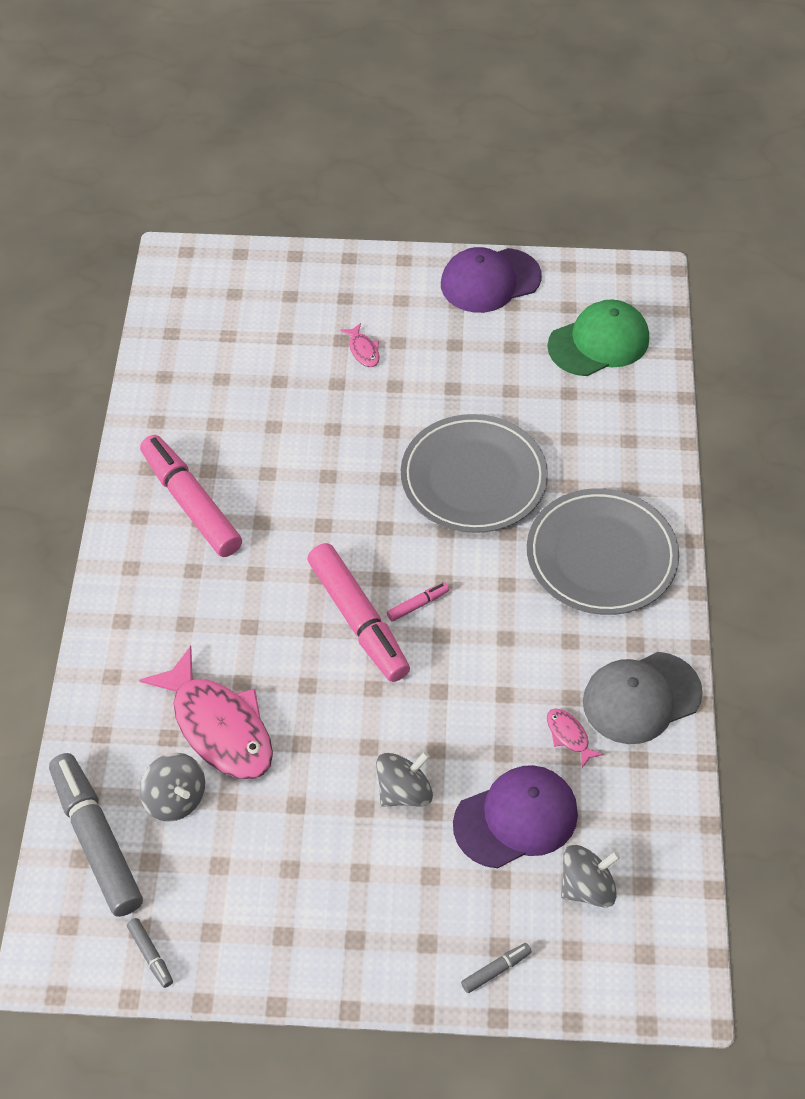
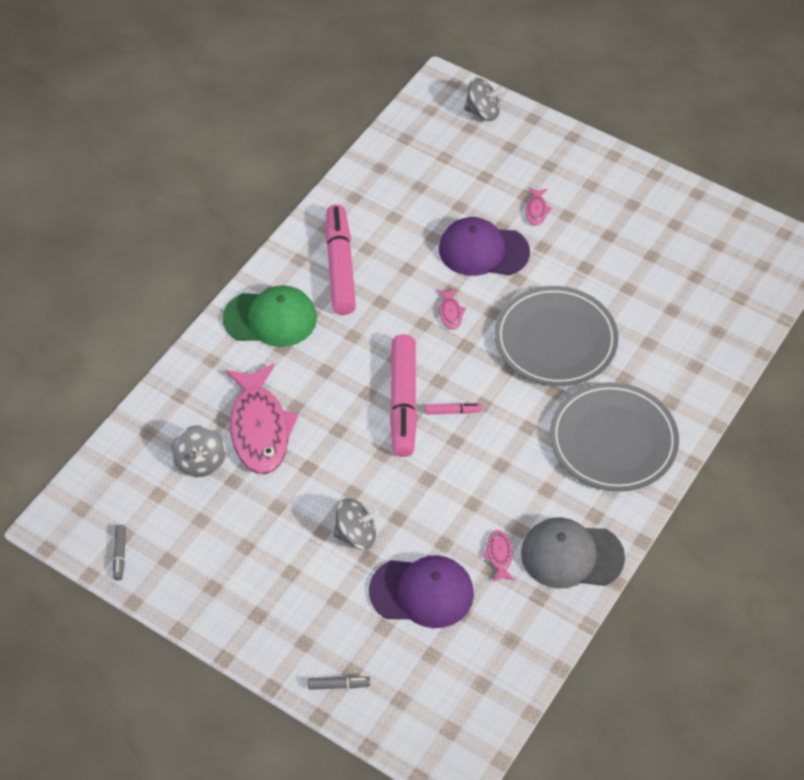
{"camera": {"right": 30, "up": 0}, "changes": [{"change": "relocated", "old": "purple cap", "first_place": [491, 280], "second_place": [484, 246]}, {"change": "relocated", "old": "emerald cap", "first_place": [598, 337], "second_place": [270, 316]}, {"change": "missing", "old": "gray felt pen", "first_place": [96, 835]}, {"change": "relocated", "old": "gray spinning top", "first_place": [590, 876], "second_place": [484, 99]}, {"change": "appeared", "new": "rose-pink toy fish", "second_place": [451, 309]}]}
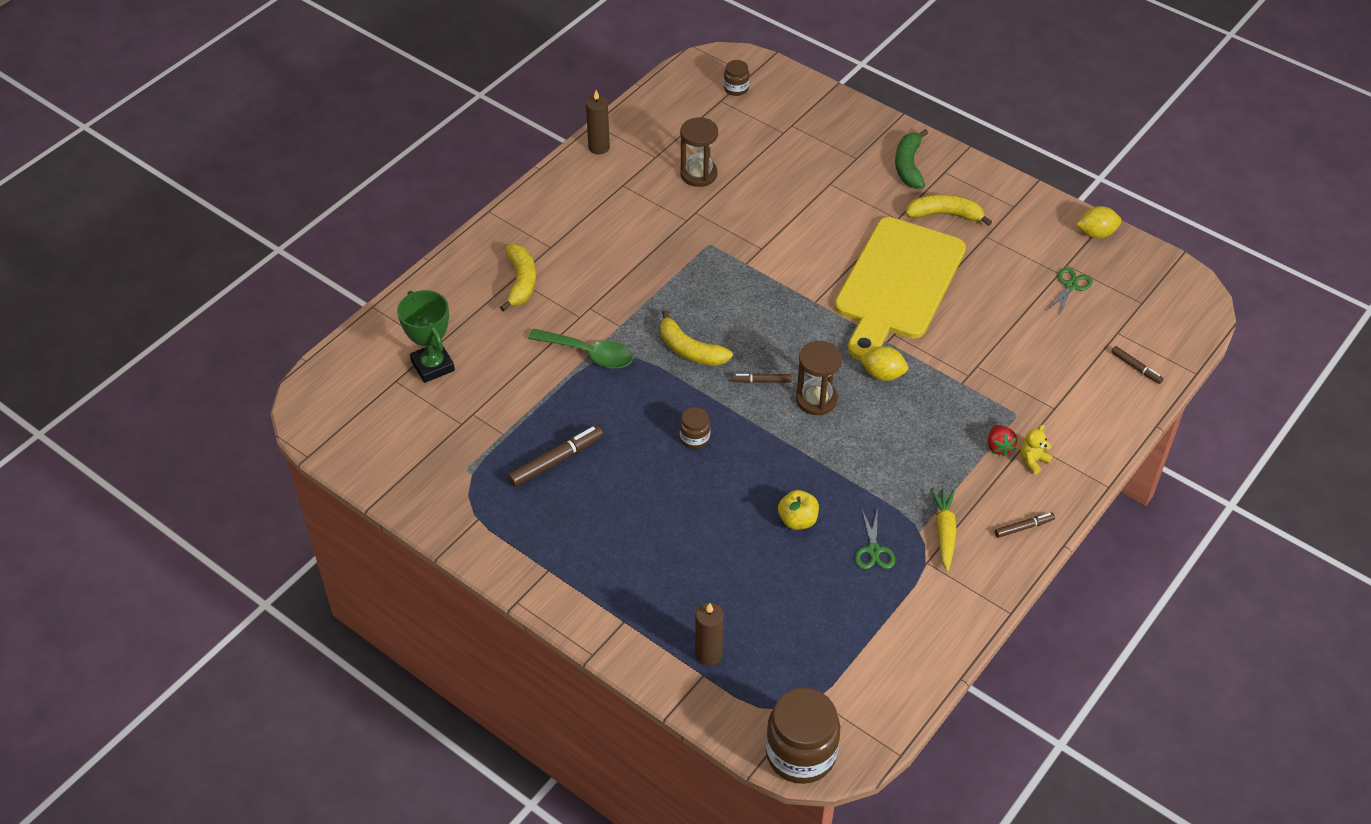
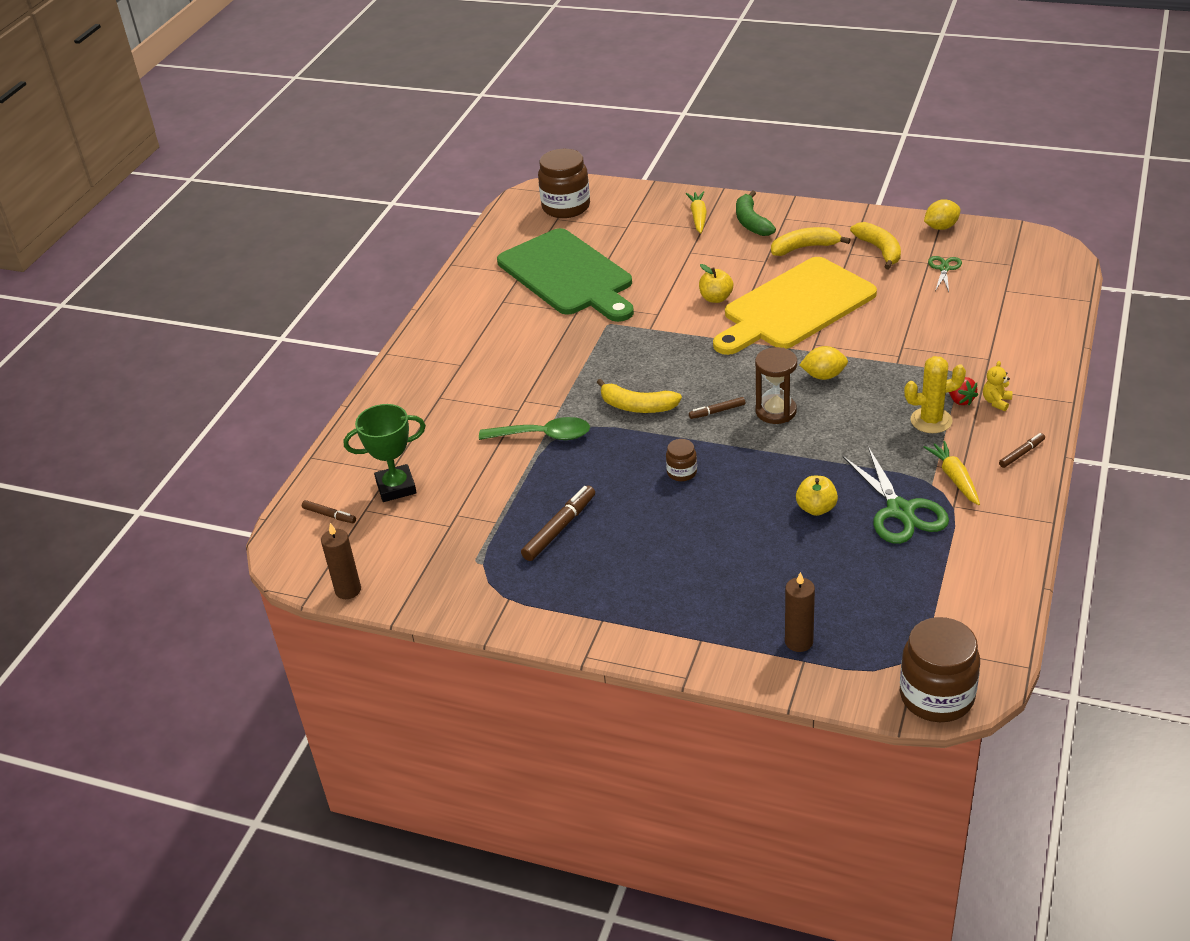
{"camera": {"right": -15, "up": -10}, "changes": [{"change": "size", "old": "russet preserve jar", "first_place": [736, 78], "second_place": [564, 183], "factor": 2.05}, {"change": "relocated", "old": "russet pillar candle", "first_place": [598, 122], "second_place": [341, 561]}, {"change": "exchanged", "old": "russet hourglass", "new": "emerald chopping board", "first_place": [699, 152], "second_place": [565, 275]}, {"change": "spun", "old": "yellow chopping board", "first_place": [900, 288], "second_place": [795, 306], "degrees": 45}, {"change": "relocated", "old": "yellow banana fruit", "first_place": [518, 278], "second_place": [875, 245]}, {"change": "spun", "old": "emerald award cup", "first_place": [426, 336], "second_place": [385, 453], "degrees": -60}, {"change": "relocated", "old": "russet felt pen", "first_place": [1137, 365], "second_place": [329, 511]}, {"change": "size", "old": "emerald pair of scissors", "first_place": [875, 538], "second_place": [895, 495], "factor": 1.87}, {"change": "appeared", "new": "yellow carrot", "second_place": [696, 212]}, {"change": "appeared", "new": "yellow apple", "second_place": [716, 283]}, {"change": "appeared", "new": "yellow prickly plant", "second_place": [935, 394]}]}
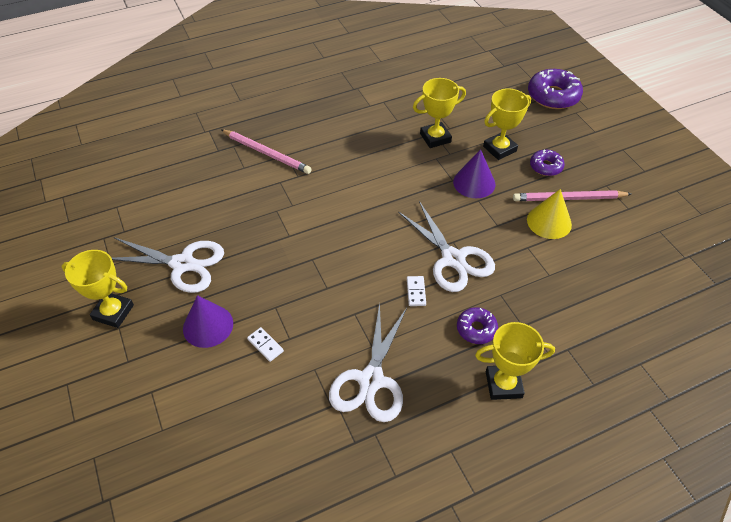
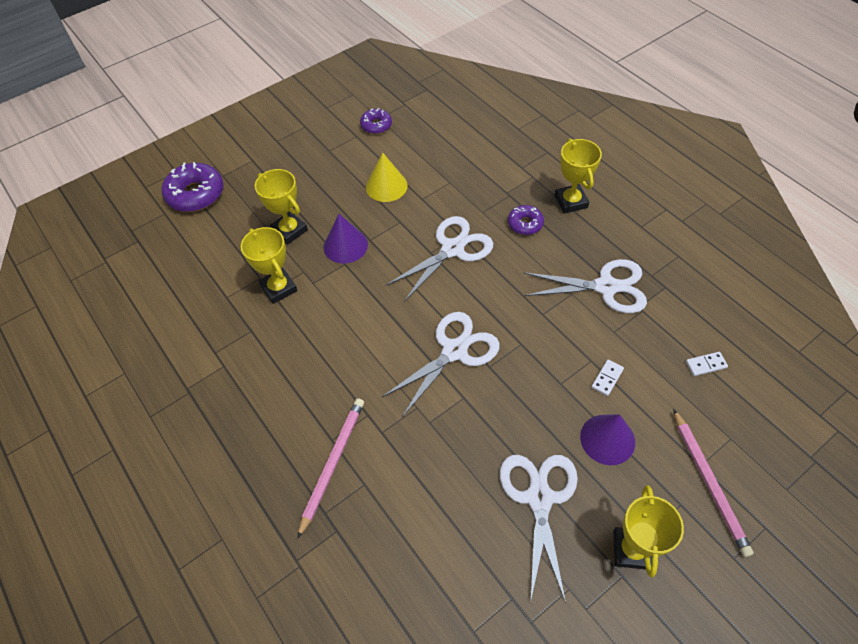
{"camera": {"right": -100, "up": 5}, "changes": [{"change": "relocated", "old": "purple glazed donut", "first_place": [547, 162], "second_place": [376, 121]}, {"change": "relocated", "old": "rose-pink lead pencil", "first_place": [572, 195], "second_place": [713, 483]}, {"change": "relocated", "old": "snow-white domino piece", "first_place": [416, 291], "second_place": [707, 364]}, {"change": "appeared", "new": "snow-white pair of scissors", "second_place": [441, 364]}]}
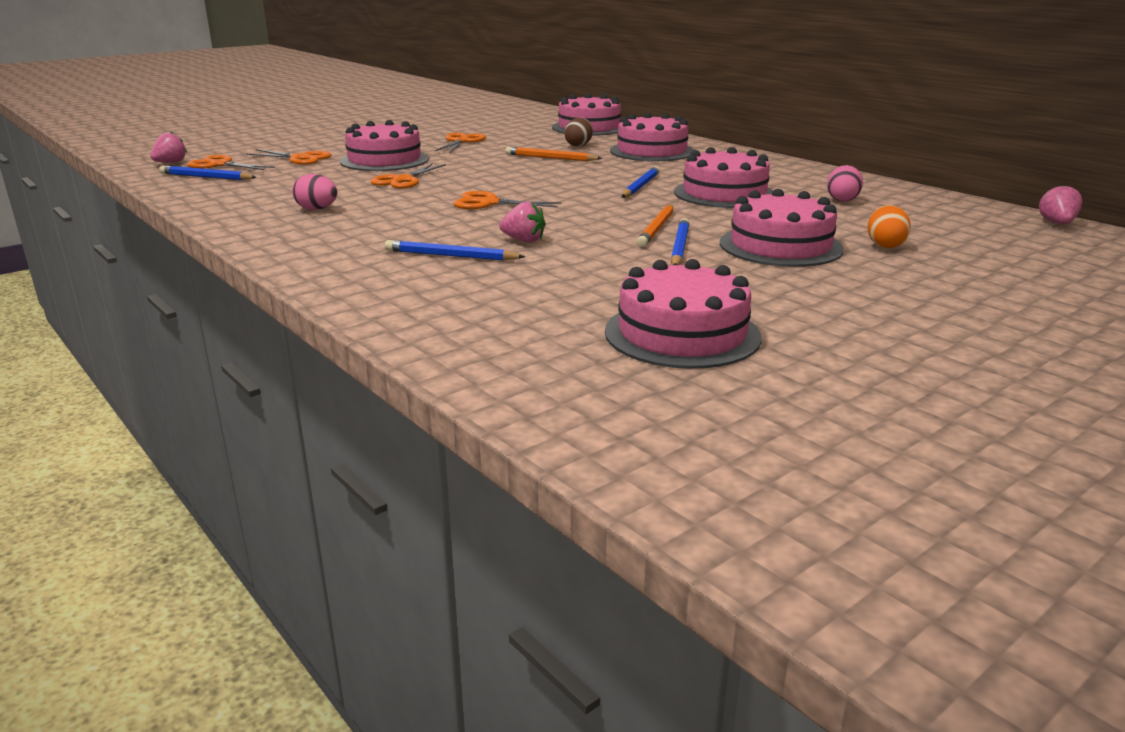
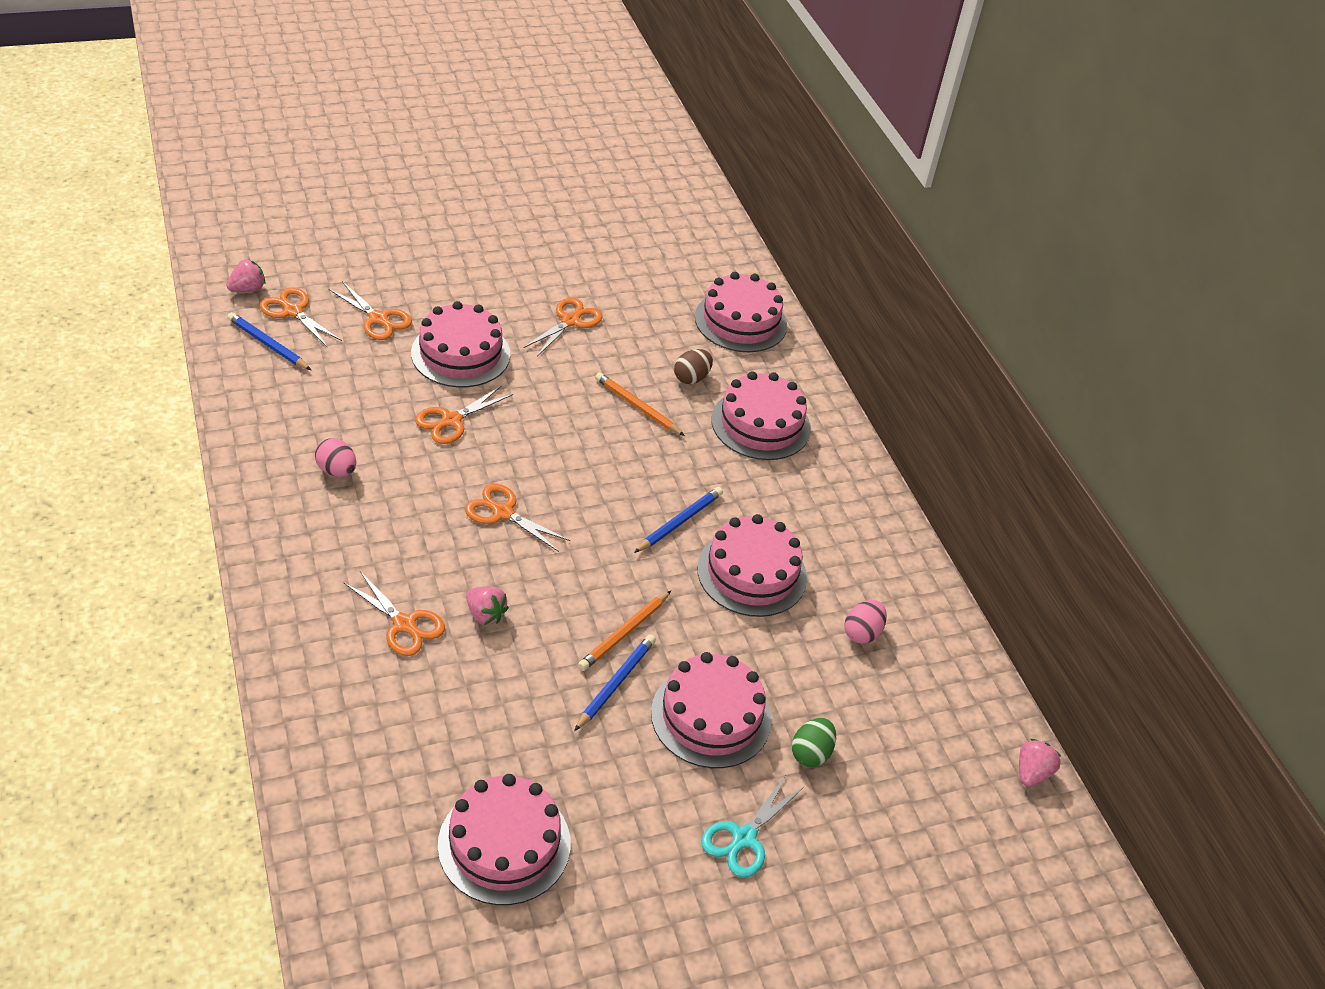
{"camera": {"right": 15, "up": 20}, "changes": [{"change": "colour", "old": "orange-coloured egg shape", "new": "emerald egg shape", "first_place": [889, 226], "second_place": [814, 742]}, {"change": "exchanged", "old": "royal blue lead pencil", "new": "orange-coloured pair of scissors", "first_place": [455, 250], "second_place": [394, 613]}, {"change": "appeared", "new": "turquoise pair of scissors", "second_place": [753, 826]}]}
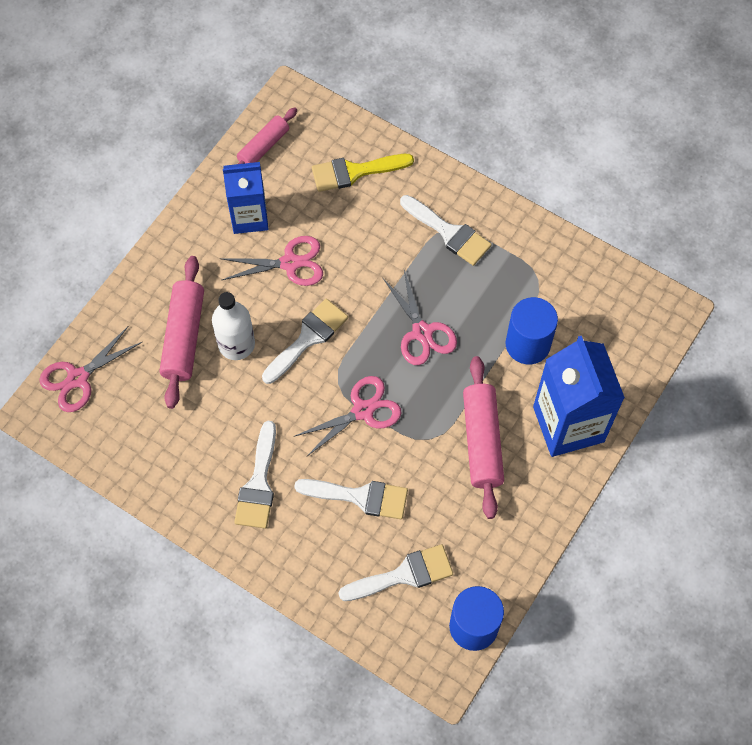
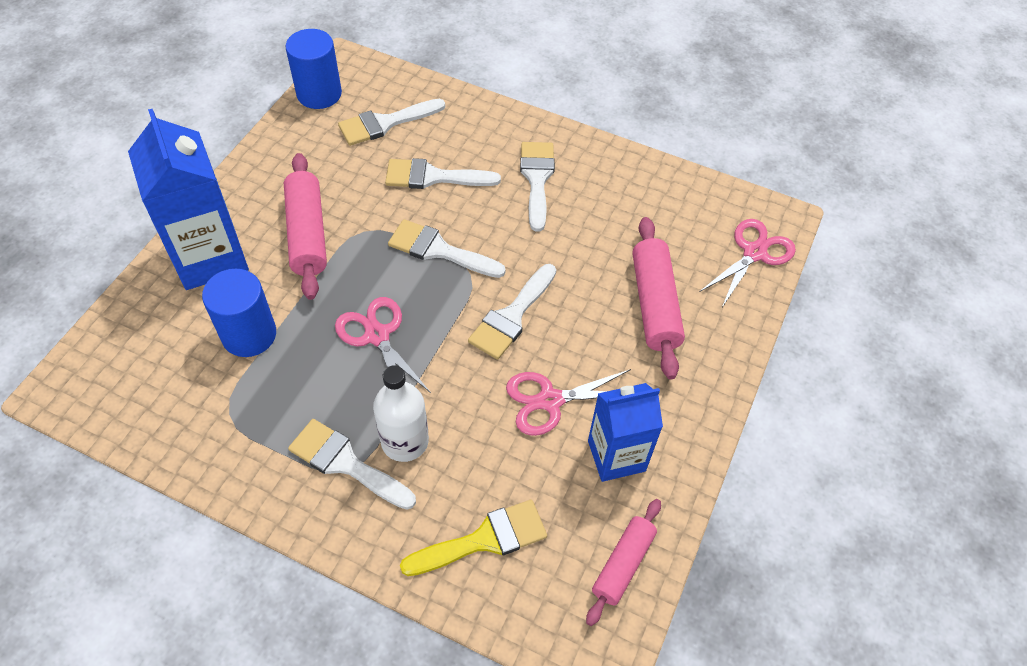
{"camera": {"right": 170, "up": -10}, "changes": [{"change": "relocated", "old": "snow-white bottle", "first_place": [233, 326], "second_place": [401, 413]}, {"change": "exchanged", "old": "rose-pink pair of scissors", "new": "snow-white brush", "first_place": [347, 416], "second_place": [447, 248]}]}
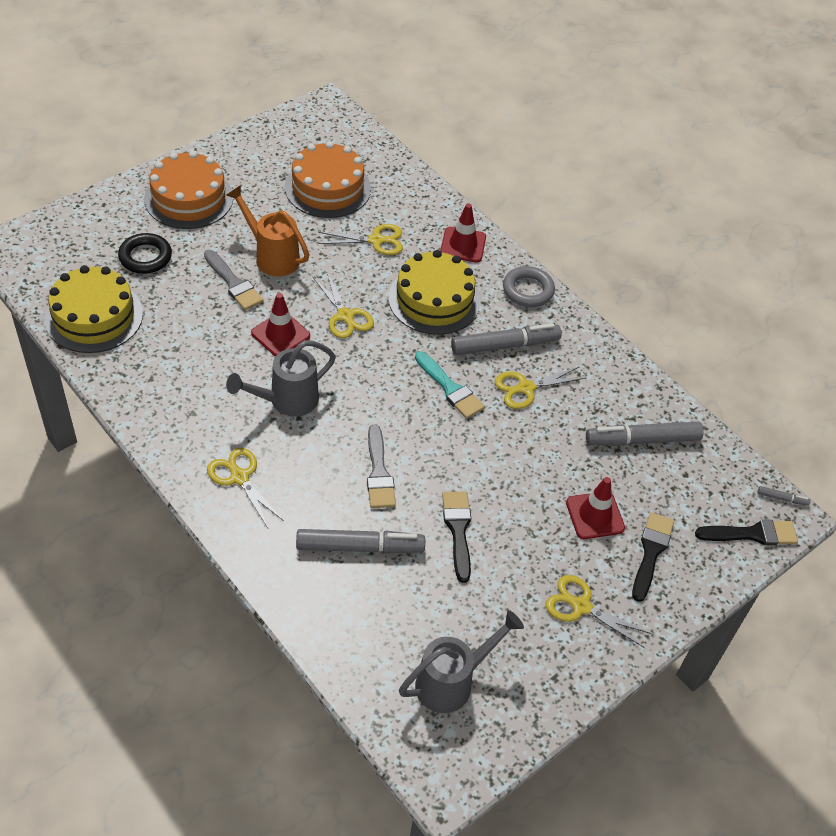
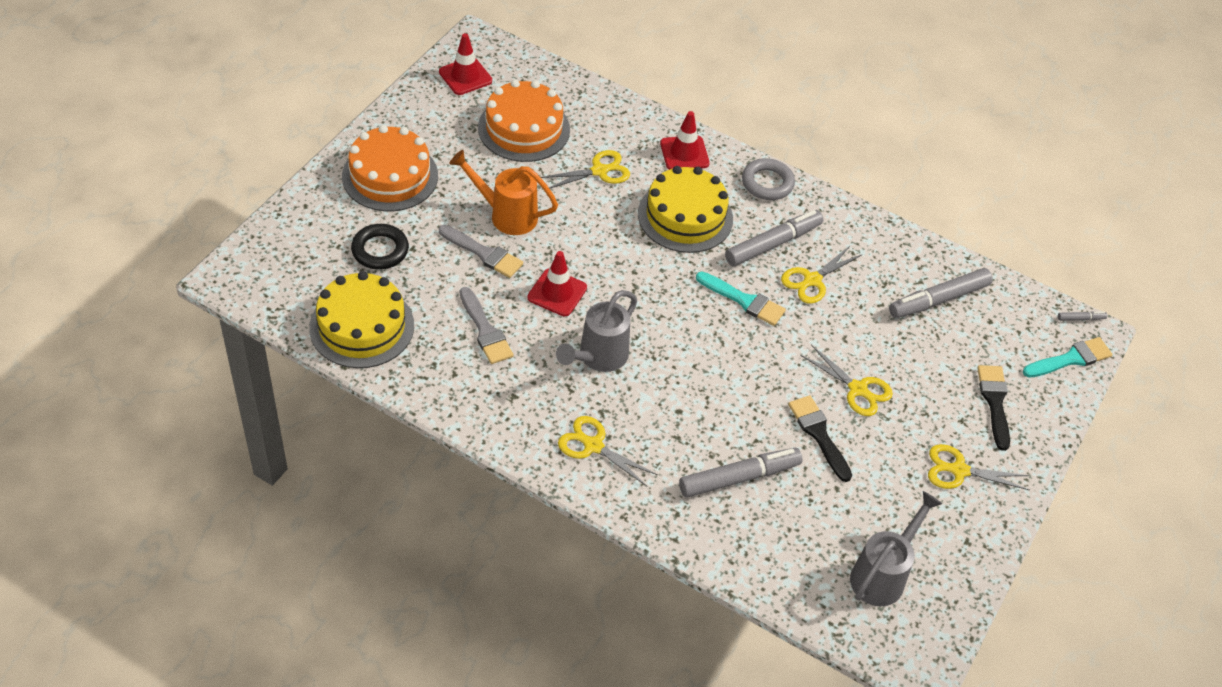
{"camera": {"right": -20, "up": 0}, "changes": [{"change": "relocated", "old": "yellow pair of scissors", "first_place": [343, 305], "second_place": [846, 380]}, {"change": "relocated", "old": "gray brush", "first_place": [381, 466], "second_place": [486, 325]}, {"change": "relocated", "old": "crimson traffic cone", "first_place": [595, 508], "second_place": [465, 64]}, {"change": "colour", "old": "jet-black brush", "new": "turquoise brush", "first_place": [746, 532], "second_place": [1068, 357]}]}
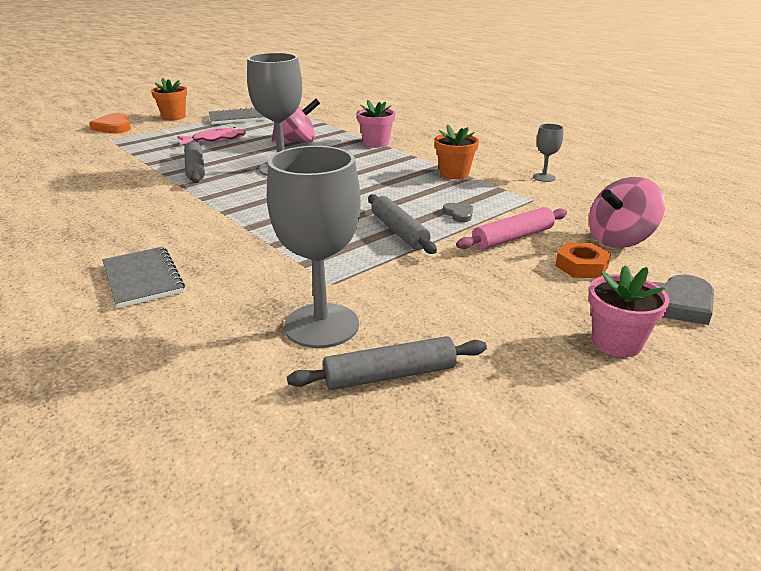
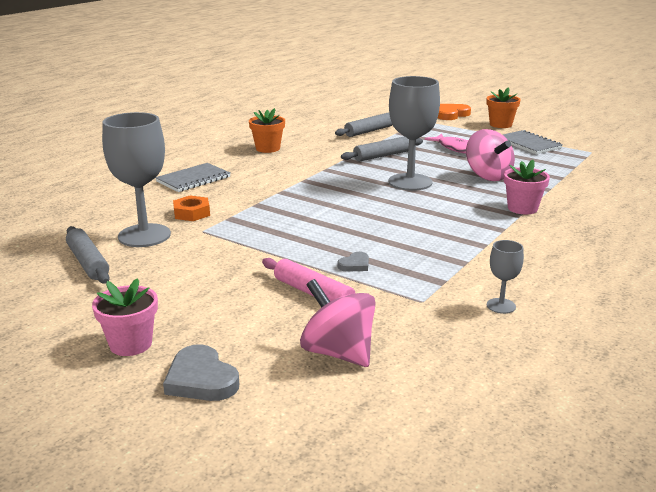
{"camera": {"right": 75, "up": -5}, "changes": [{"change": "relocated", "old": "orange-coloured plant pot", "first_place": [456, 151], "second_place": [267, 130]}, {"change": "relocated", "old": "gray dough roller", "first_place": [402, 224], "second_place": [363, 125]}, {"change": "relocated", "old": "orange-coloured hex nut", "first_place": [583, 260], "second_place": [191, 208]}]}
